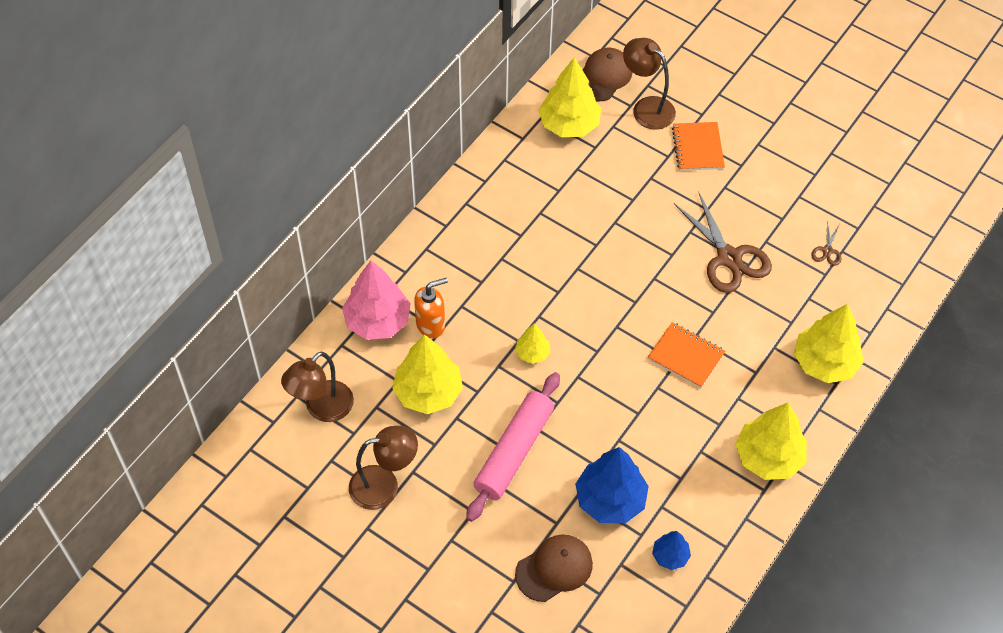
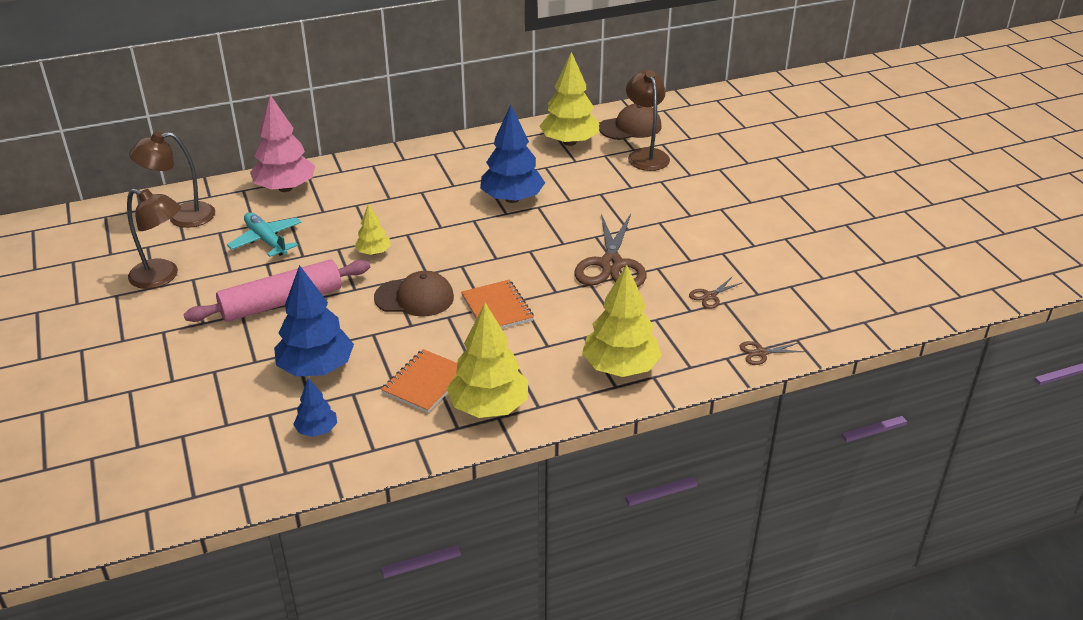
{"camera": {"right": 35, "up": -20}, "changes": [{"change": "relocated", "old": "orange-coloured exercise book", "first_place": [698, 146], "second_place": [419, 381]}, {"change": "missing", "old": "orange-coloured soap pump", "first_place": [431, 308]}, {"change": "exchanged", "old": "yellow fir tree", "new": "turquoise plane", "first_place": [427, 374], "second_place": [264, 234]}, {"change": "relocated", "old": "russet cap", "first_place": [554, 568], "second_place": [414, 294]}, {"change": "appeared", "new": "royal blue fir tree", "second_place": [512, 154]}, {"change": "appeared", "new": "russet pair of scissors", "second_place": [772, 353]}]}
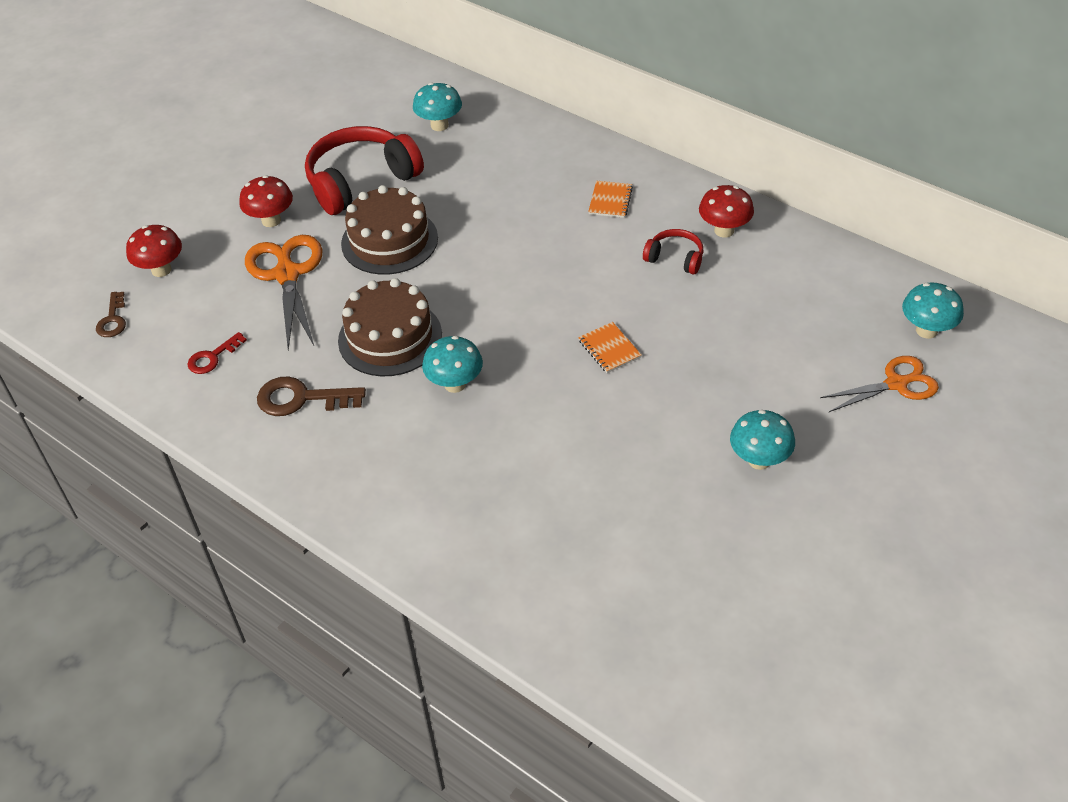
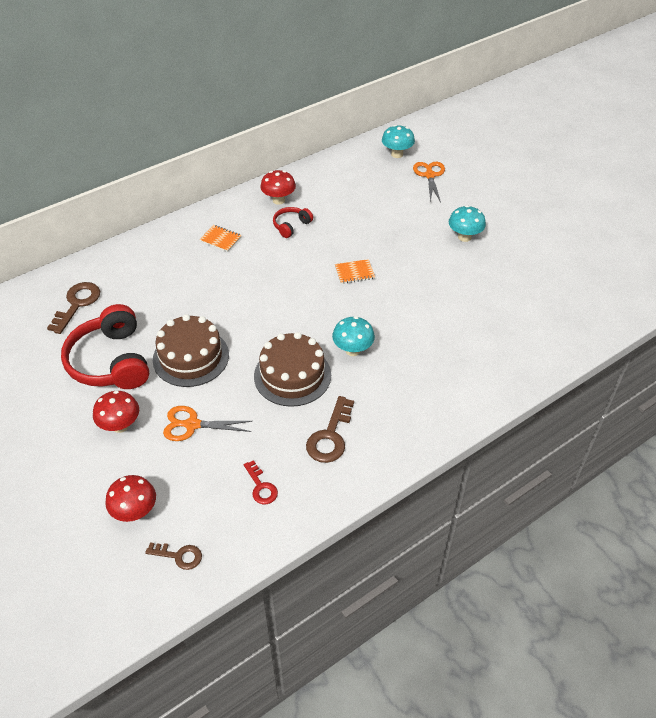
{"camera": {"right": -75, "up": 0}, "changes": [{"change": "exchanged", "old": "turquoise fungus", "new": "russet key", "first_place": [437, 107], "second_place": [73, 308]}, {"change": "size", "old": "orange-coloured pair of scissors", "first_place": [284, 292], "second_place": [208, 423], "factor": 0.66}]}
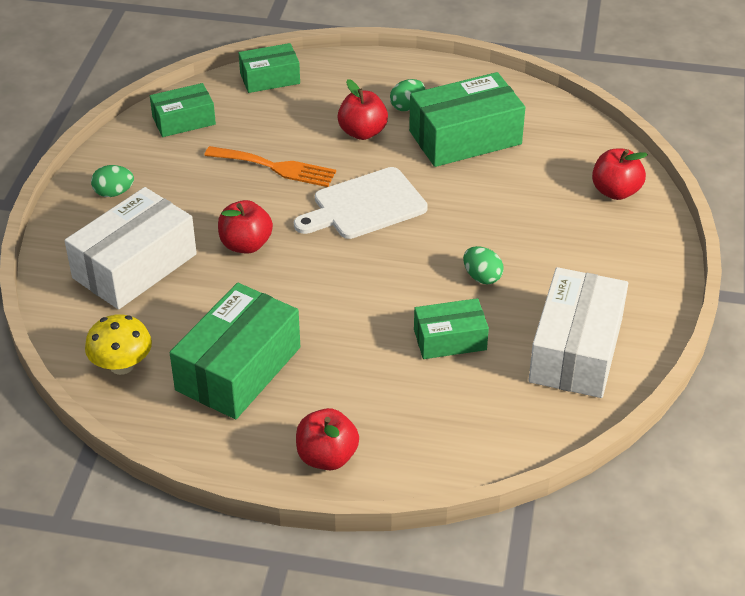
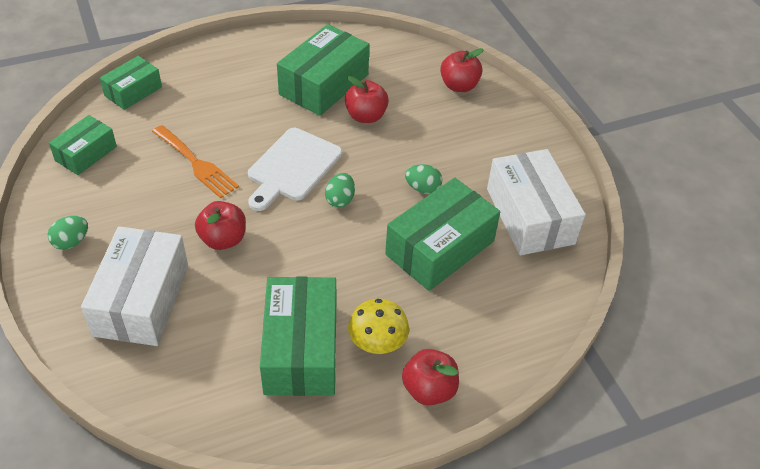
{"camera": {"right": -35, "up": 5}, "changes": [{"change": "relocated", "old": "crimson apple", "first_place": [362, 109], "second_place": [367, 99]}, {"change": "relocated", "old": "emerald egg shape", "first_place": [407, 95], "second_place": [340, 190]}, {"change": "spun", "old": "orange-coloured table fork", "first_place": [270, 166], "second_place": [195, 161], "degrees": 60}, {"change": "size", "old": "emerald box", "first_place": [451, 328], "second_place": [442, 234], "factor": 1.71}, {"change": "relocated", "old": "yellow fungus", "first_place": [118, 344], "second_place": [378, 326]}]}
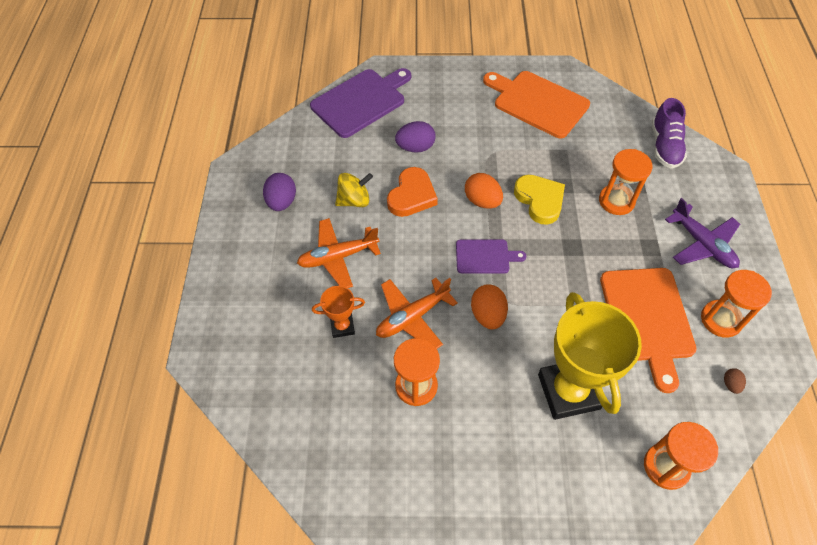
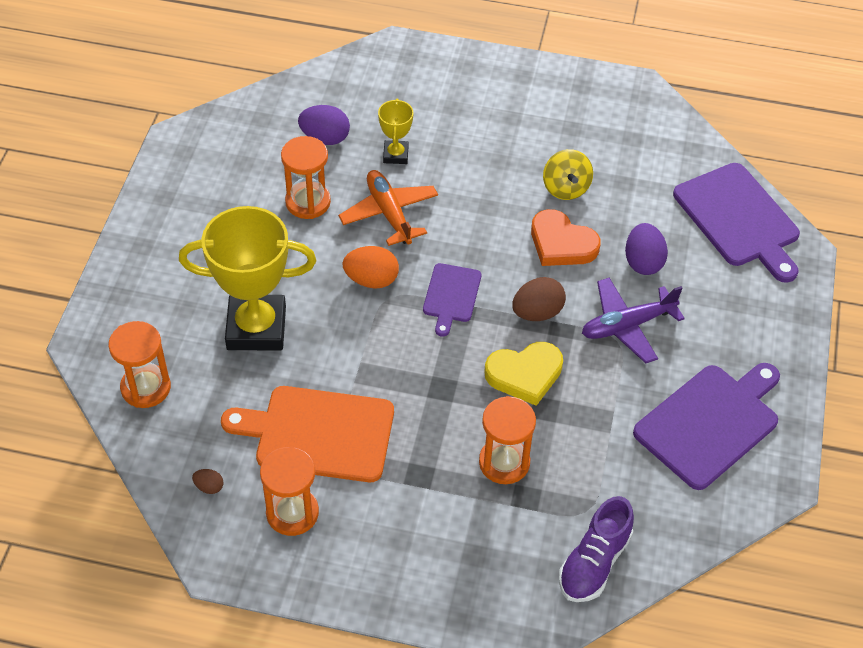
{"camera": {"right": 100, "up": -5}, "changes": [{"change": "colour", "old": "orange-coloured chopping board", "new": "purple chopping board", "first_place": [536, 104], "second_place": [706, 426]}, {"change": "spun", "old": "purple shoe", "first_place": [669, 133], "second_place": [596, 549], "degrees": -75}, {"change": "relocated", "old": "purple egg shape", "first_place": [279, 192], "second_place": [324, 125]}, {"change": "colour", "old": "orange-coloured egg shape", "new": "russet egg shape", "first_place": [484, 191], "second_place": [539, 299]}, {"change": "relocated", "old": "purple plane", "first_place": [702, 233], "second_place": [633, 320]}, {"change": "missing", "old": "orange-coloured plane", "first_place": [339, 253]}, {"change": "colour", "old": "orange-coloured award cup", "new": "yellow award cup", "first_place": [338, 312], "second_place": [396, 131]}]}
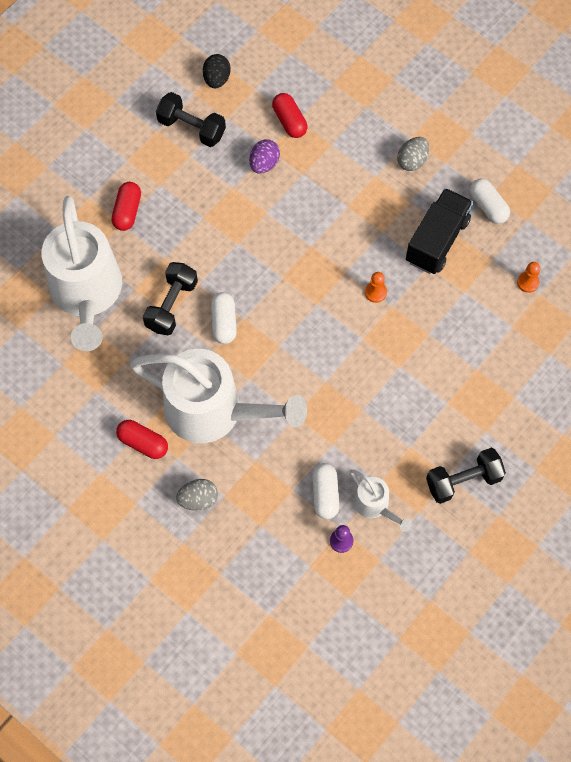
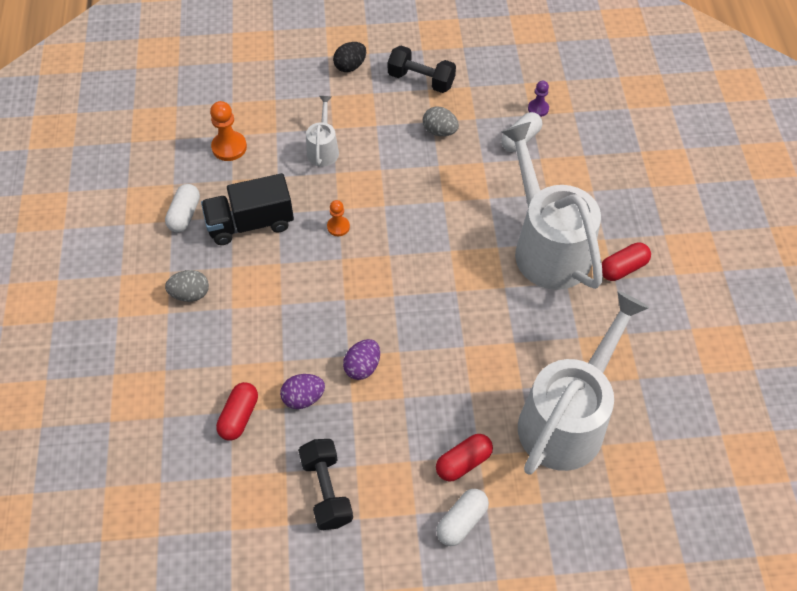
{"camera": {"right": -135, "up": -10}, "changes": [{"change": "relocated", "old": "jet-black egg shape", "first_place": [217, 71], "second_place": [349, 57]}, {"change": "missing", "old": "jet-black free weight", "first_place": [170, 298]}, {"change": "size", "old": "orange-coloured game pawn", "first_place": [528, 277], "second_place": [228, 131], "factor": 1.62}, {"change": "relocated", "old": "snow-white pill", "first_place": [224, 318], "second_place": [462, 517]}, {"change": "spun", "old": "crimson pill", "first_place": [142, 439], "second_place": [626, 261], "degrees": 75}, {"change": "relocated", "old": "snow-white watering pot", "first_place": [381, 500], "second_place": [322, 131]}, {"change": "relocated", "old": "gray egg shape", "first_place": [197, 495], "second_place": [441, 121]}, {"change": "appeared", "new": "purple egg shape", "second_place": [361, 359]}]}
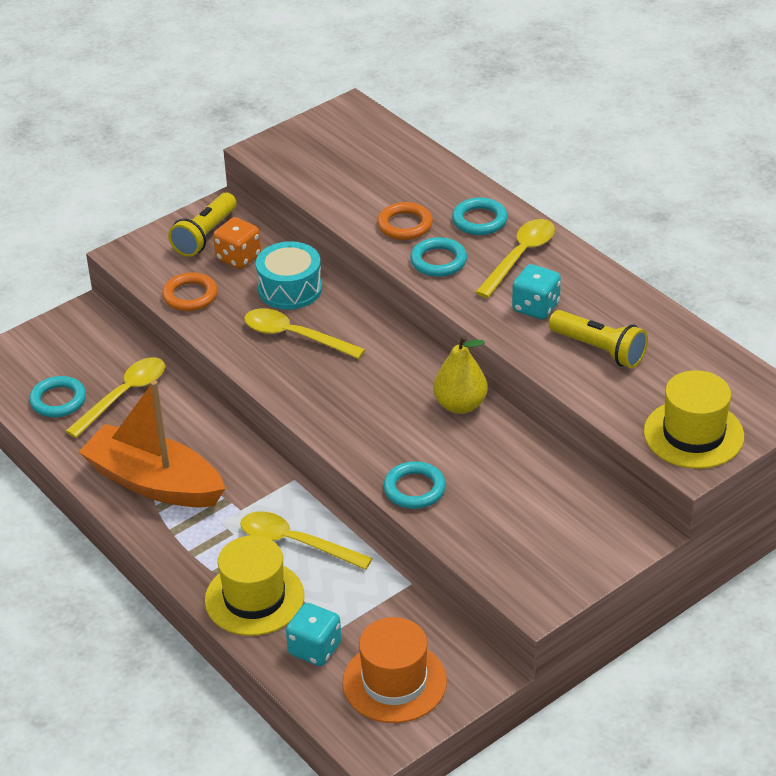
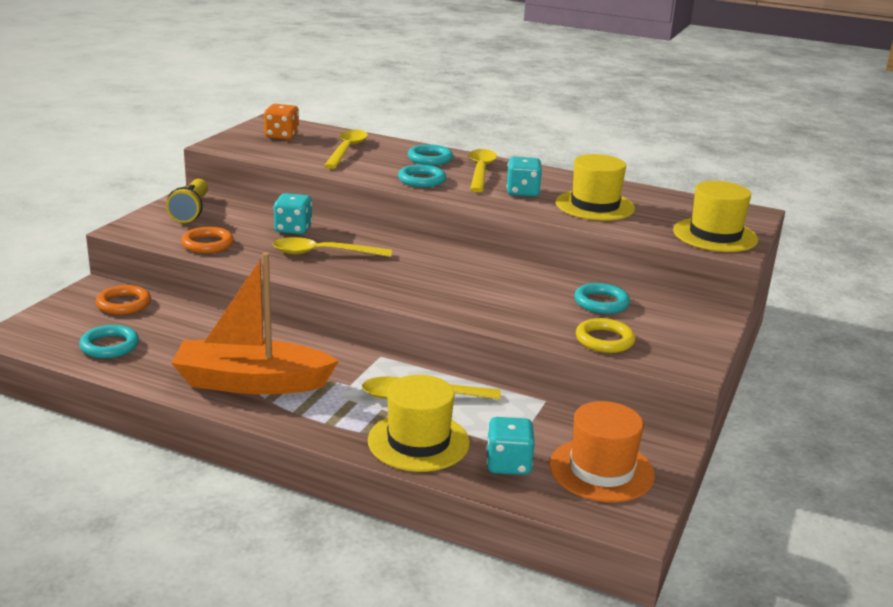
{"camera": {"right": -30, "up": -15}, "changes": [{"change": "relocated", "old": "orange-coloured torus", "first_place": [405, 221], "second_place": [123, 300]}, {"change": "relocated", "old": "orange-coloured dice", "first_place": [237, 243], "second_place": [281, 122]}, {"change": "exchanged", "old": "turquoise drum", "new": "turquoise dice", "first_place": [289, 275], "second_place": [292, 213]}, {"change": "exchanged", "old": "yellow flashlight", "new": "yellow hat", "first_place": [598, 339], "second_place": [595, 187]}, {"change": "missing", "old": "yellow toy pear", "first_place": [460, 374]}, {"change": "relocated", "old": "yellow tablespoon", "first_place": [115, 397], "second_place": [346, 149]}, {"change": "relocated", "old": "turquoise torus", "first_place": [414, 485], "second_place": [602, 298]}, {"change": "appeared", "new": "yellow torus", "second_place": [606, 335]}]}
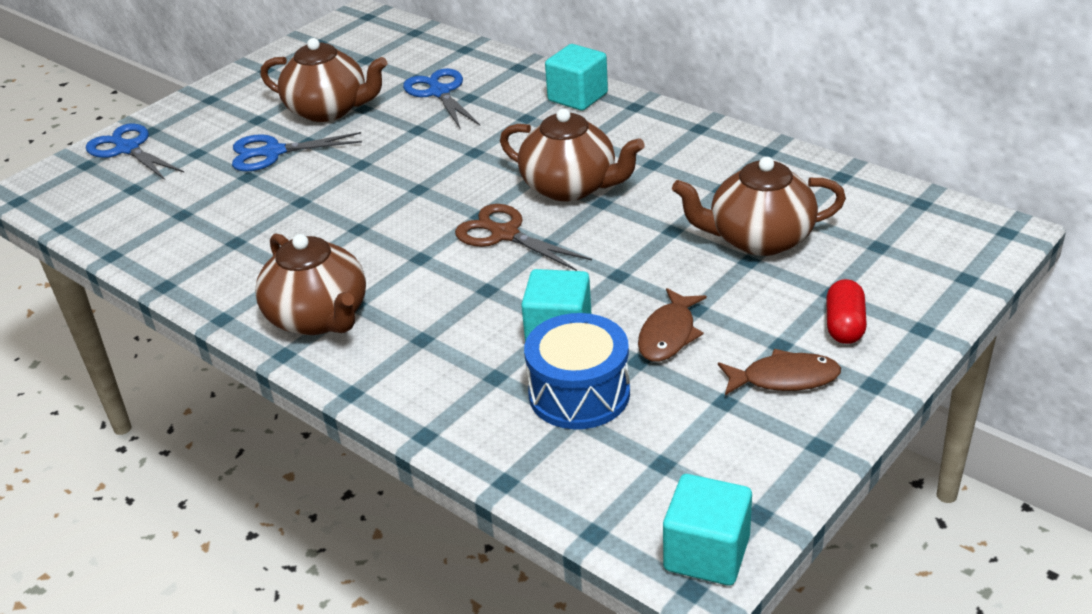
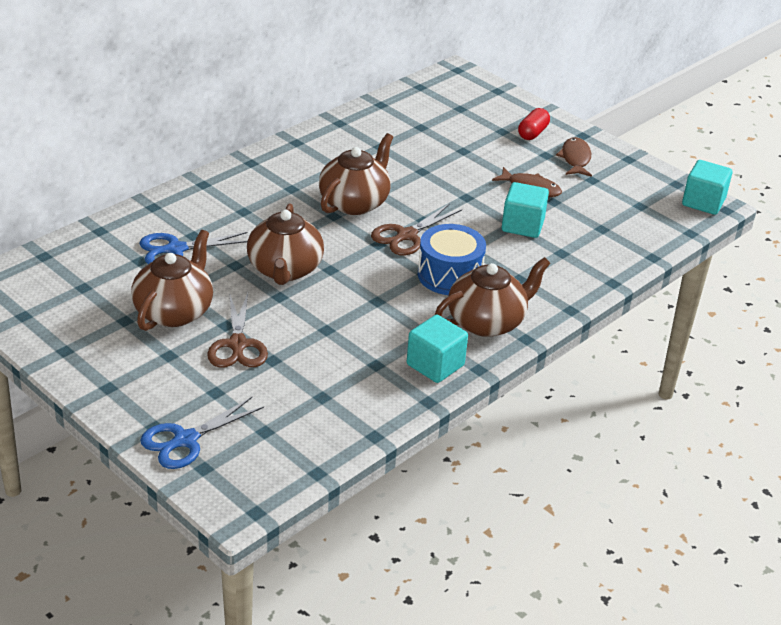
{"camera": {"right": -90, "up": 0}, "changes": [{"change": "relocated", "old": "turquoise block", "first_place": [576, 77], "second_place": [437, 349]}, {"change": "colour", "old": "royal blue pair of scissors", "new": "russet pair of scissors", "first_place": [297, 151], "second_place": [237, 330]}, {"change": "relocated", "old": "russet tea pot", "first_place": [759, 206], "second_place": [285, 244]}, {"change": "spun", "old": "crimson pill", "first_place": [846, 311], "second_place": [534, 124], "degrees": -75}, {"change": "relocated", "old": "royal blue drum", "first_place": [577, 371], "second_place": [452, 259]}]}
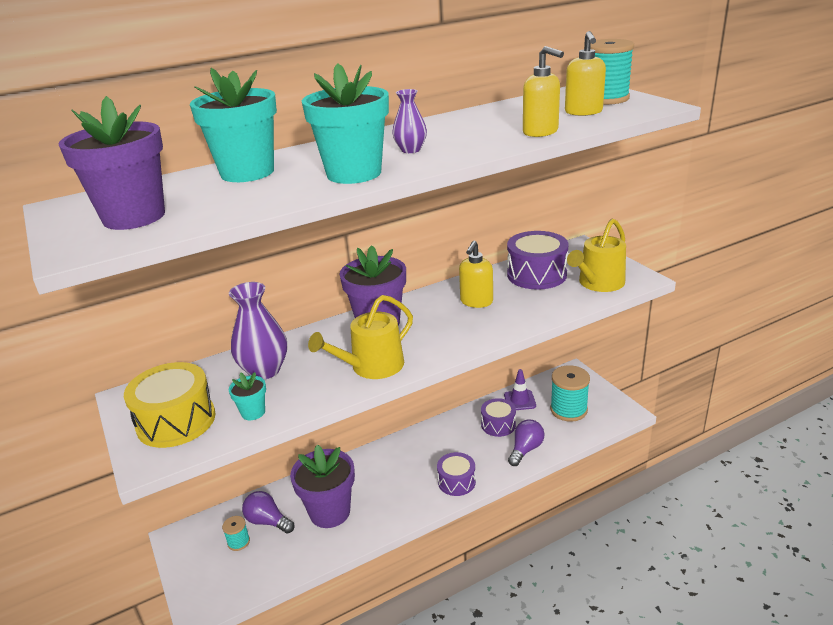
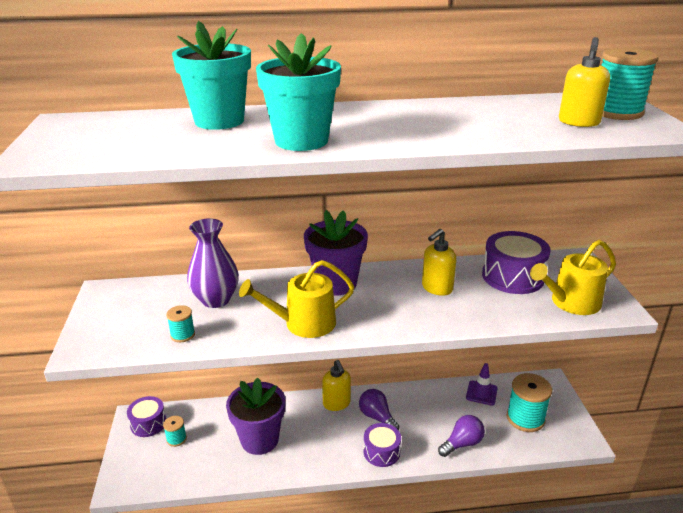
{"camera": {"right": 20, "up": 0}, "changes": [{"change": "relocated", "old": "yellow soap pump", "first_place": [543, 91], "second_place": [336, 385]}, {"change": "missing", "old": "purple tall vase", "first_place": [409, 121]}, {"change": "missing", "old": "purple plant pot", "first_place": [112, 163]}, {"change": "missing", "old": "yellow drum", "first_place": [169, 405]}, {"change": "exchanged", "old": "turquoise plant pot", "new": "turquoise reel of thread", "first_place": [247, 396], "second_place": [180, 323]}, {"change": "relocated", "old": "purple drum", "first_place": [498, 417], "second_place": [146, 416]}, {"change": "relocated", "old": "purple lightbulb", "first_place": [268, 512], "second_place": [379, 409]}]}
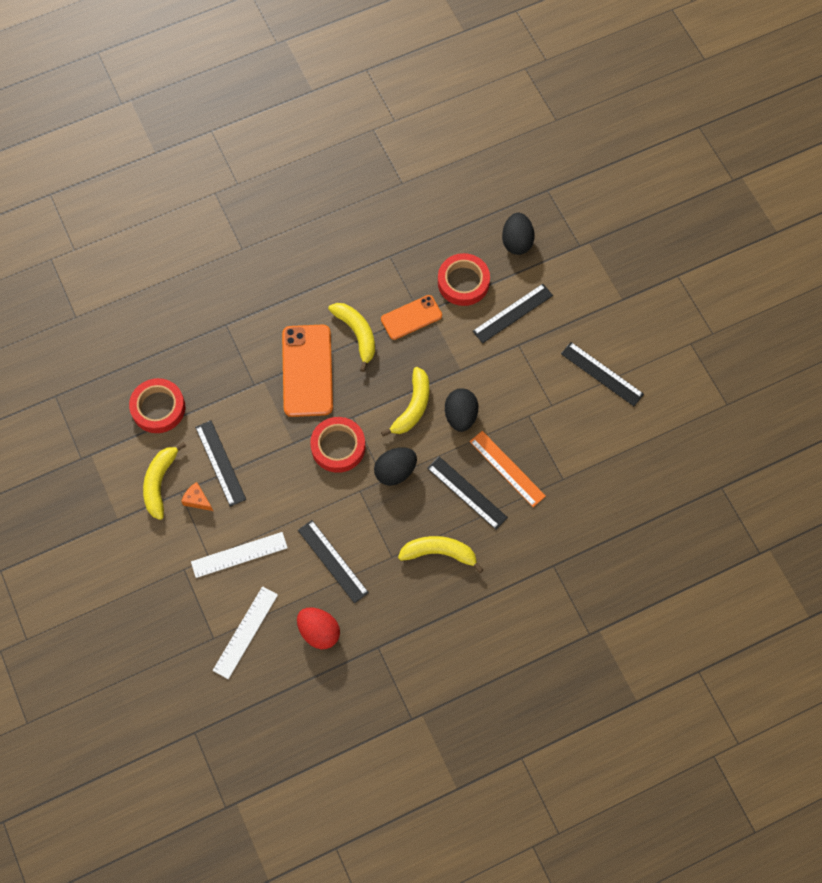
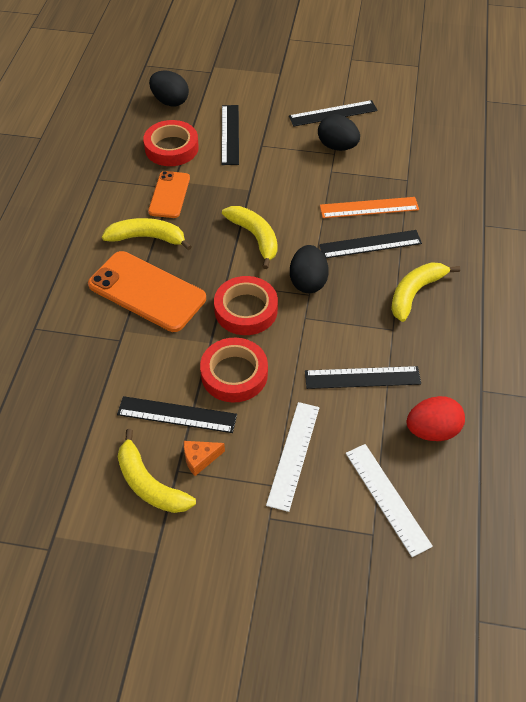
{"camera": {"right": -55, "up": -15}, "changes": [{"change": "relocated", "old": "crimson tape", "first_place": [157, 405], "second_place": [234, 370]}, {"change": "relocated", "old": "jet-black egg shape", "first_place": [461, 410], "second_place": [339, 132]}]}
